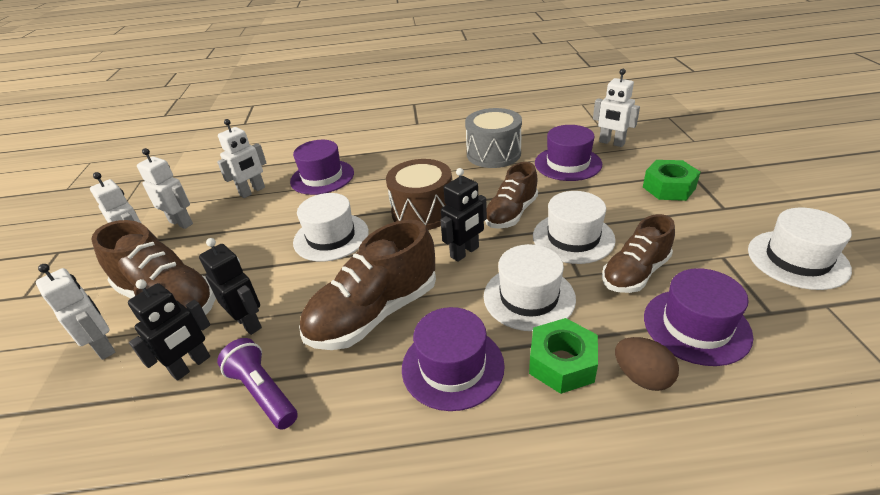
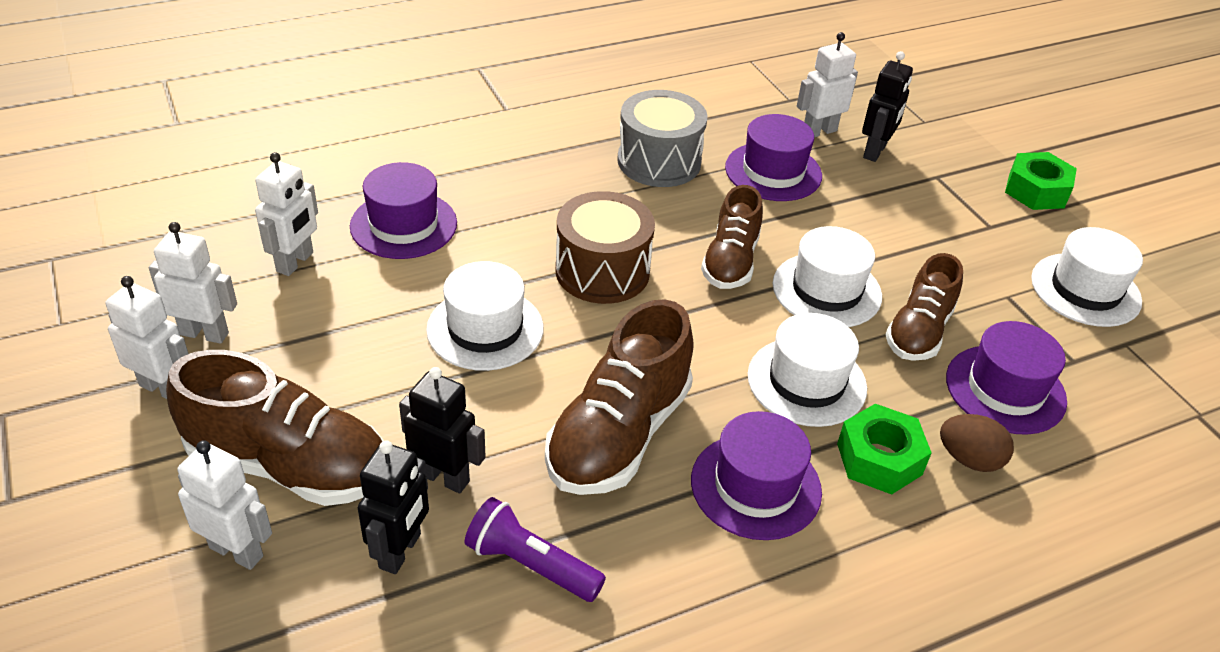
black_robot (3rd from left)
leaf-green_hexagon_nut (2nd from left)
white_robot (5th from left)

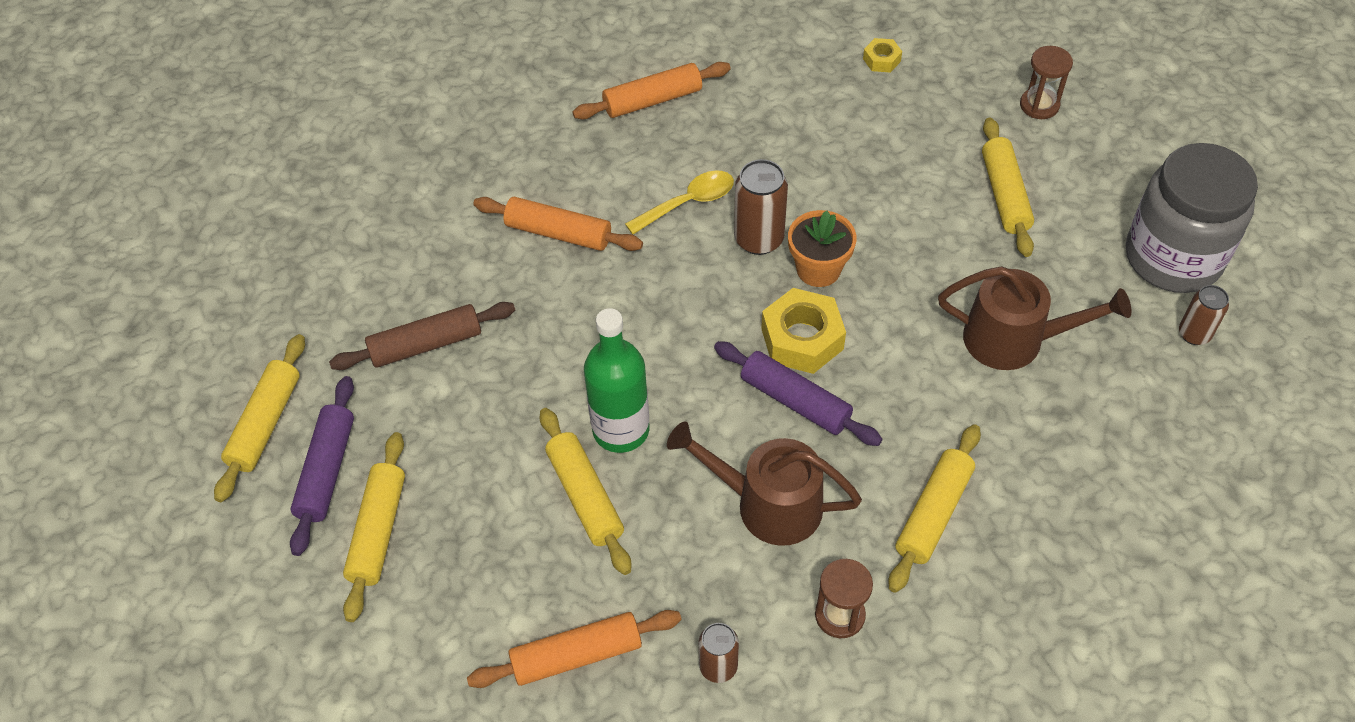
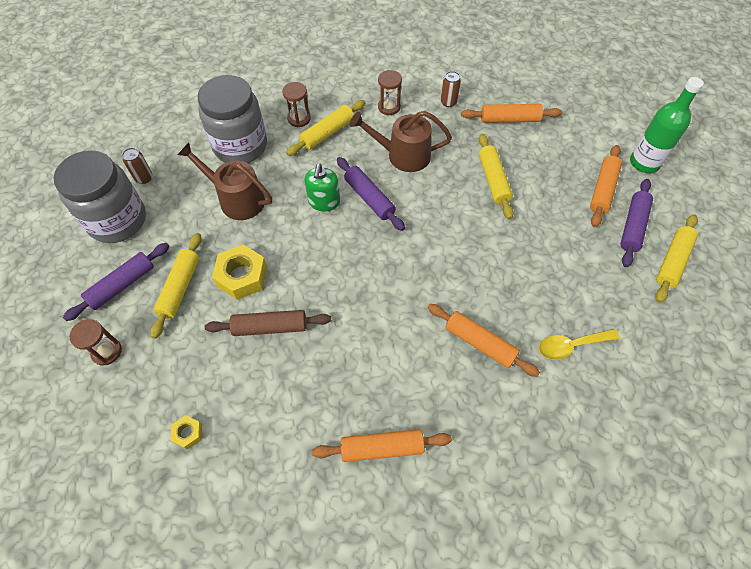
brown_can (2nd from left in the first image)
orange-coloured_flower_pot
violet_rolling_pin (1st from left)
ash-grey_preserve_jar (2nd from left)
brown_sandglass (2nd from left)
leaf-green_pump_bottle
brown_rolling_pin
leaf-green_flask
golden_tablespoon
golden_hexagon_nut (2nd from left)
orange-coloured_rolling_pin (4th from left)
brown_sprinkling_can (2nd from left)

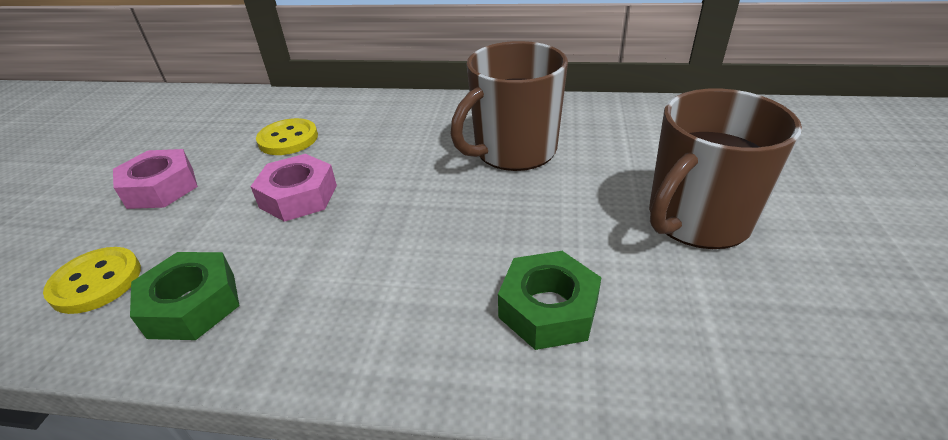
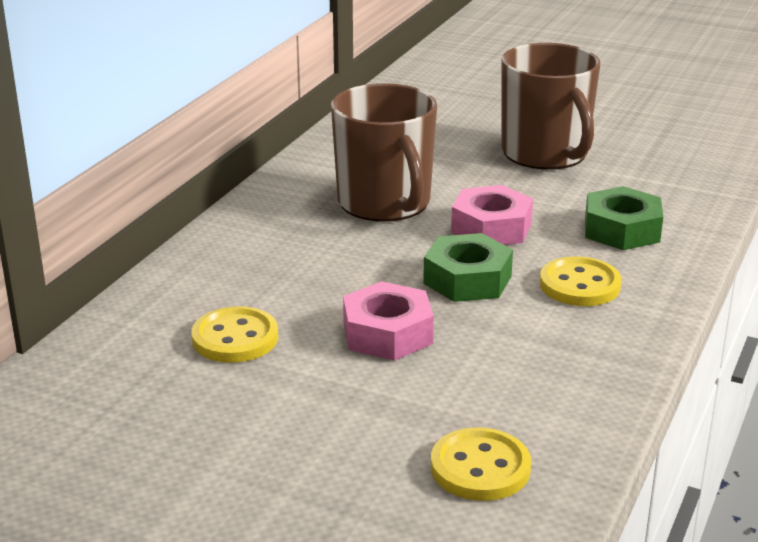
golden_sewing_button (3rd from left)
pink_hexagon_nut (2nd from left)
leaf-green_hexagon_nut (1st from left)

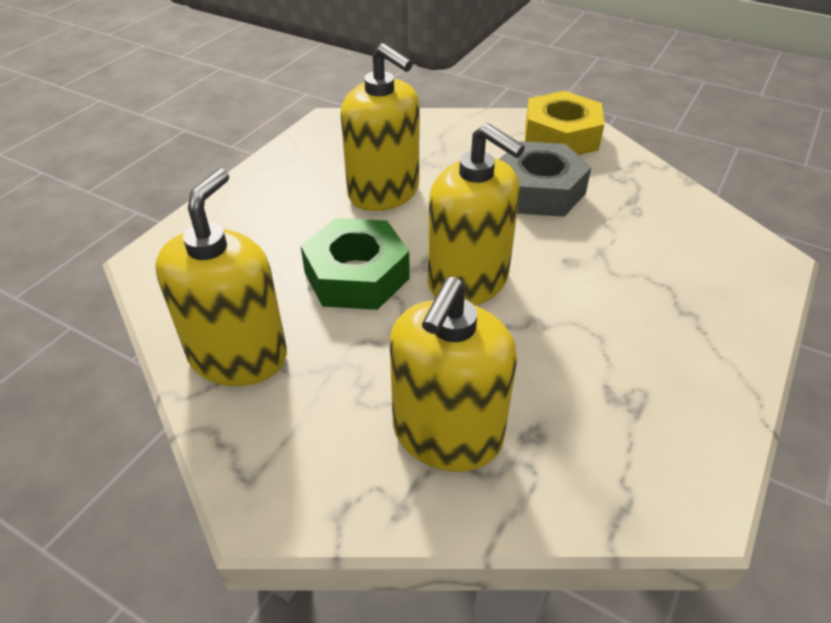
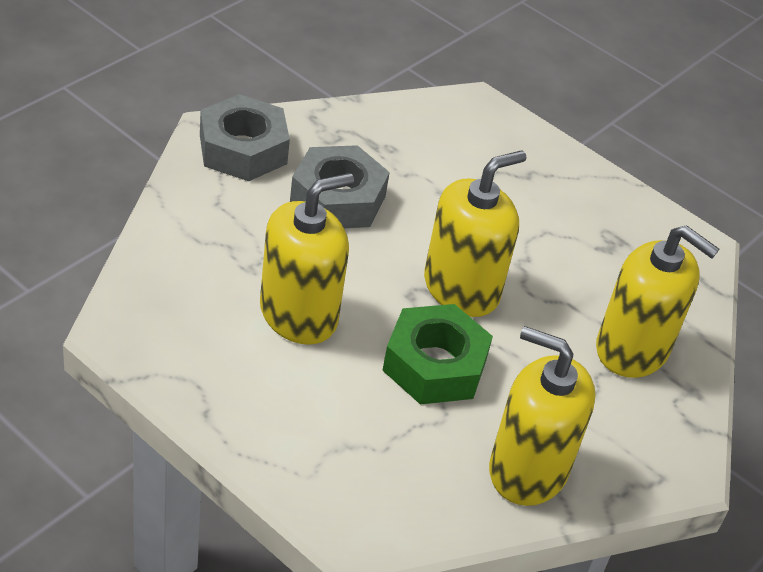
ash-grey_hexagon_nut (1st from left)

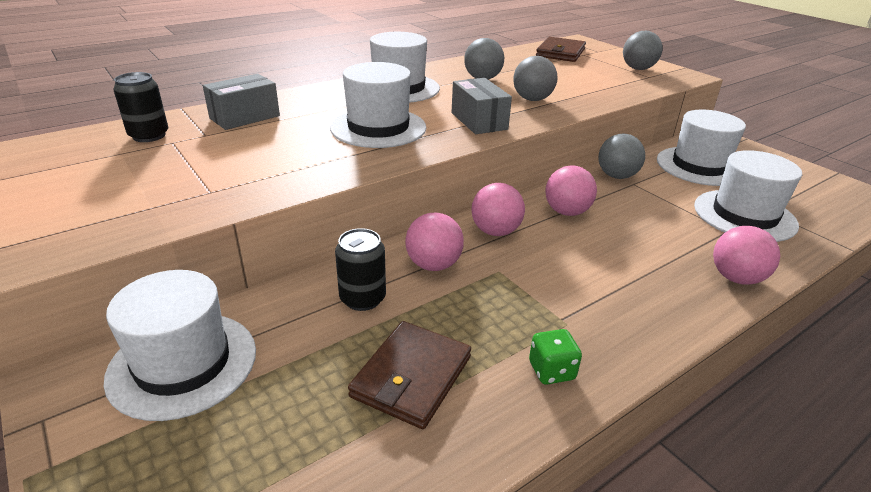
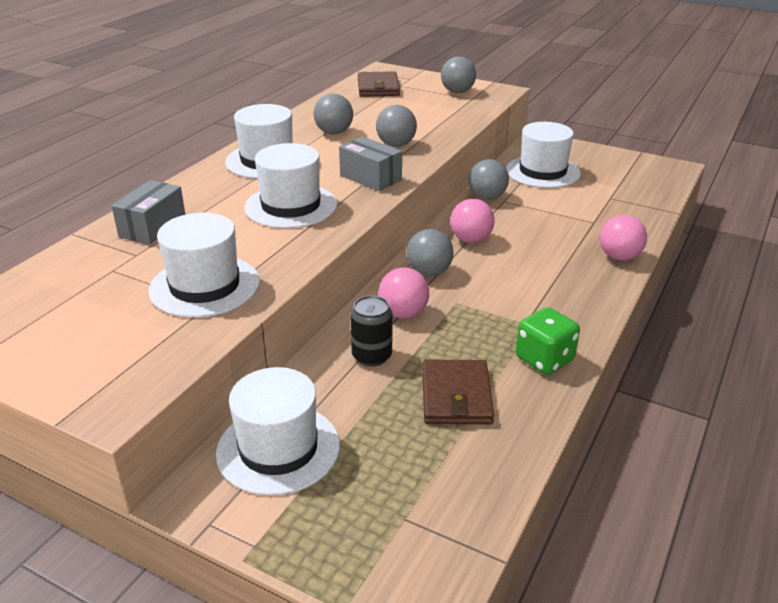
black_can (1st from left in the first image)
white_hat (1st from left)
ash-grey_ball (3rd from left)
leaf-green_dice

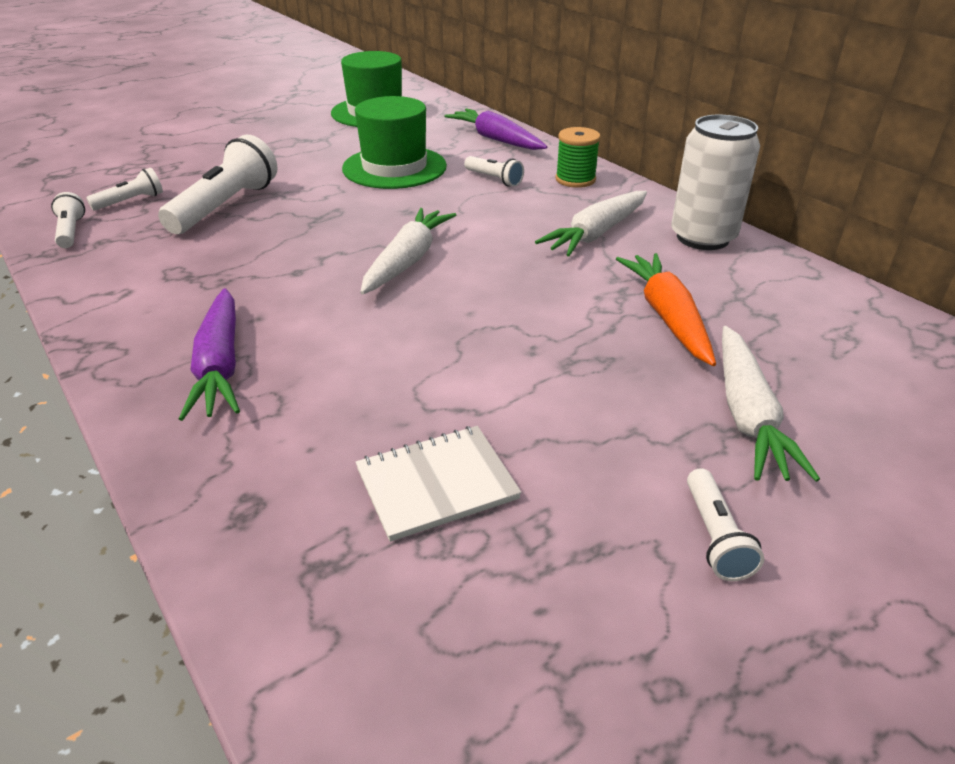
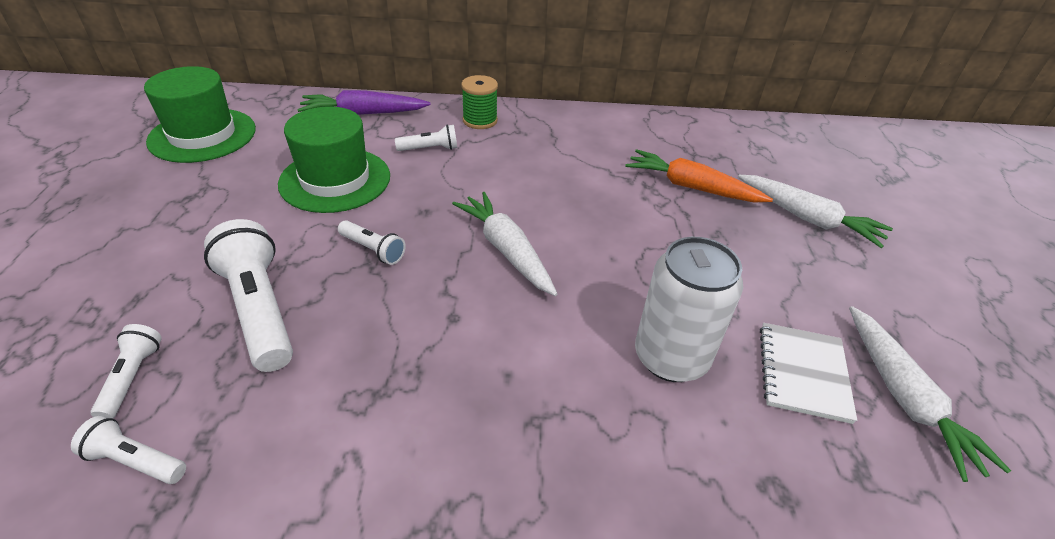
violet_toy_carrot (1st from left in the first image)
white_toy_carrot (3rd from left)
white_can
white_torch (4th from left)

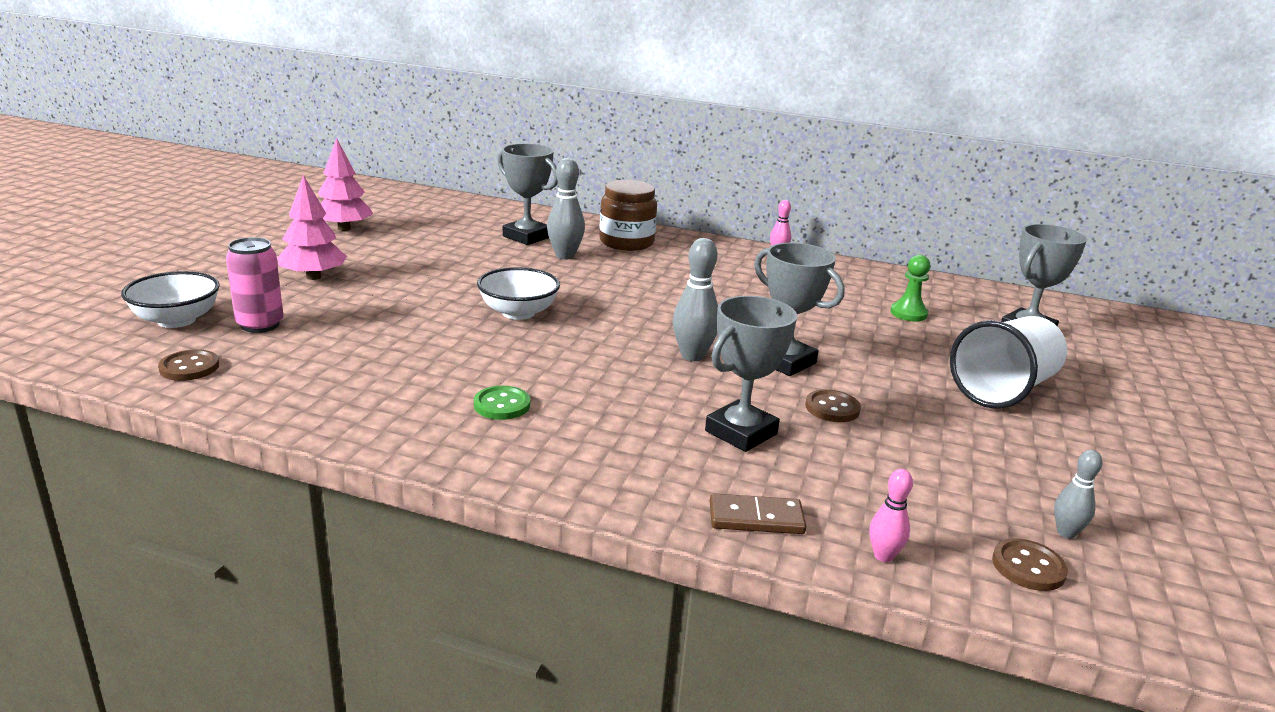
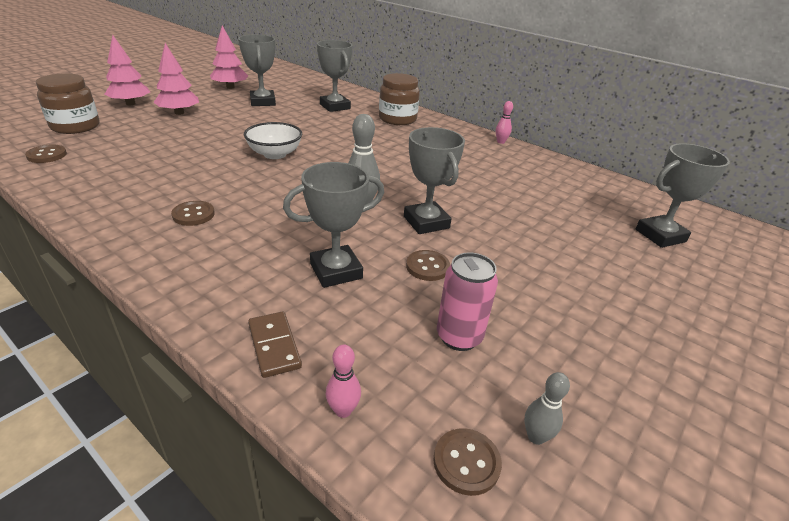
ash-grey_skittle (1st from left in the first image)
leaf-green_pawn
white_cup
pink_toy_tree (1st from left)
ash-grey_award_cup (1st from left)
pink_can
brown_preserve_jar (1st from left)
brown_sewing_button (2nd from left)
brown_domino_piece

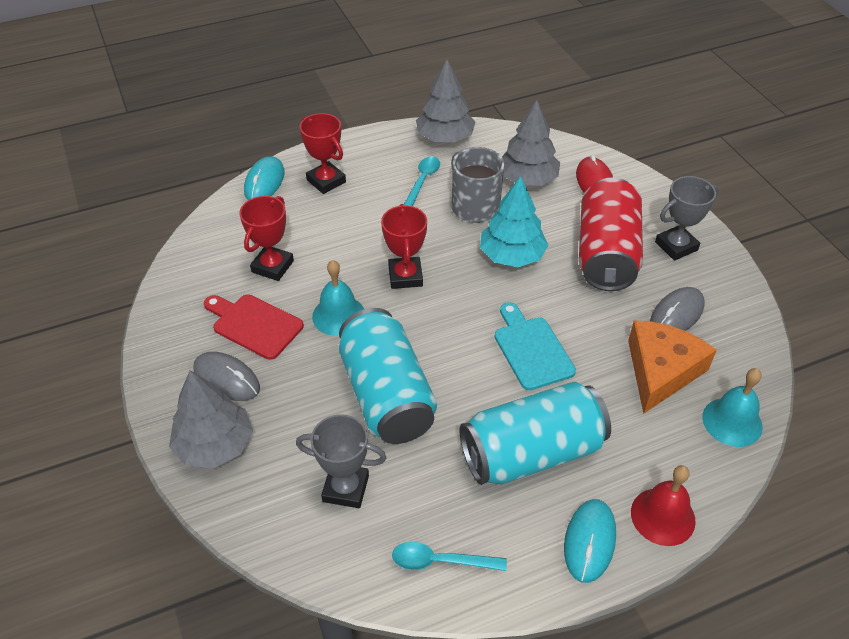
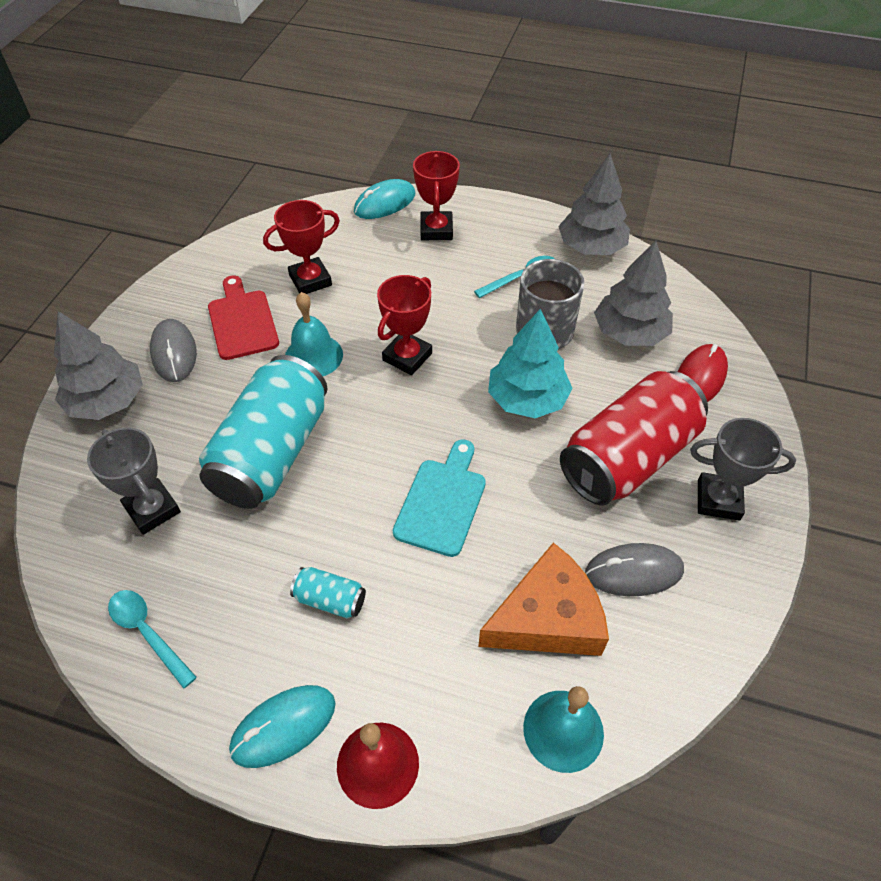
aqua_can (2nd from left)

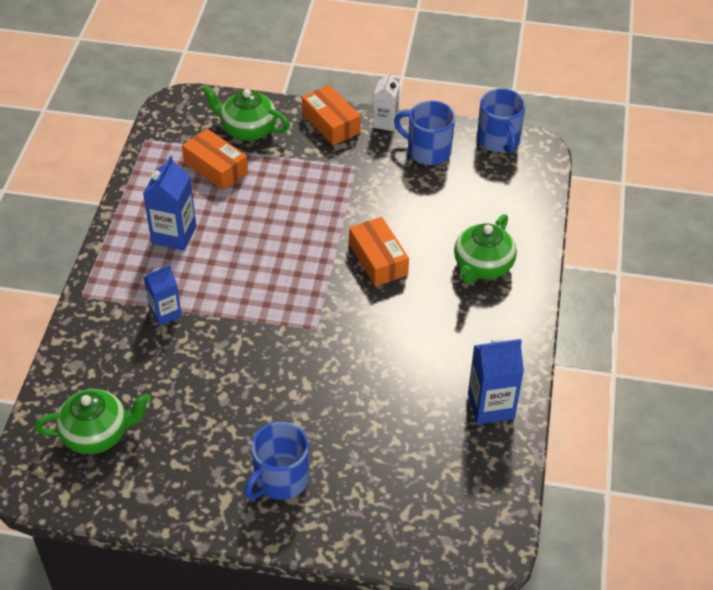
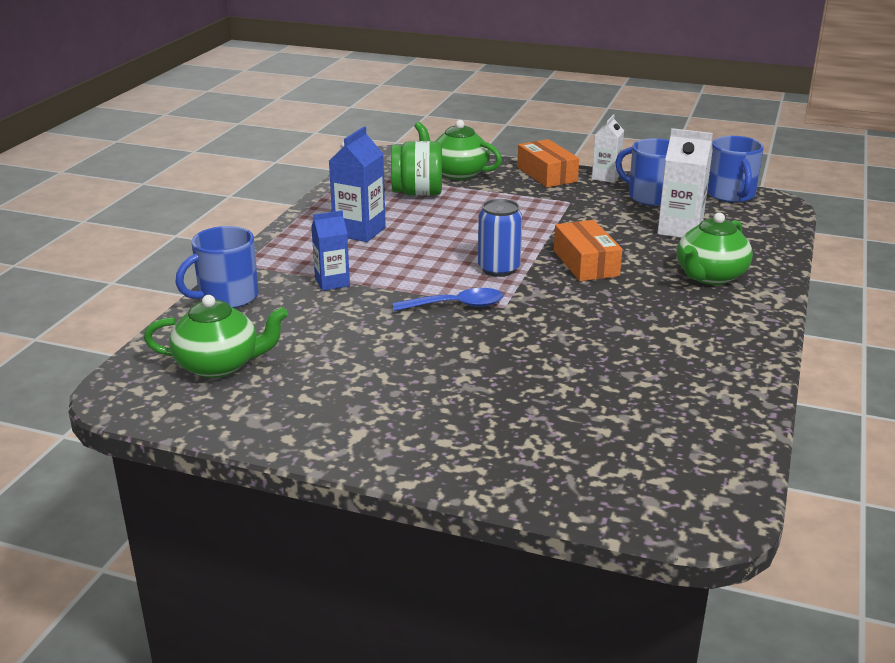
royal_blue_carton (3rd from left in the first image)
royal_blue_tablespoon
royal_blue_can
white_carton (2nd from left)
royal_blue_mug (1st from left)
leaf-green_preserve_jar

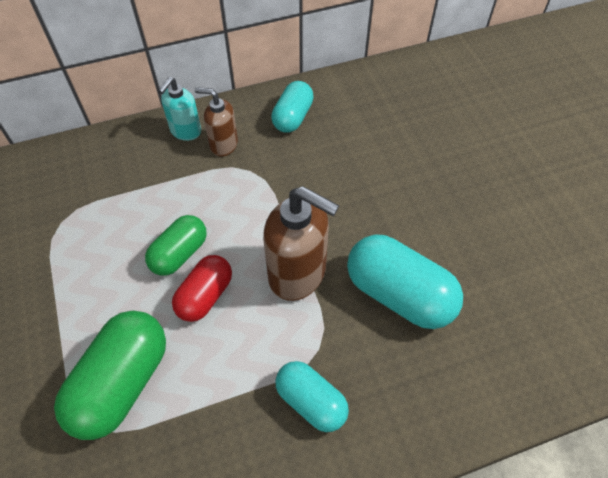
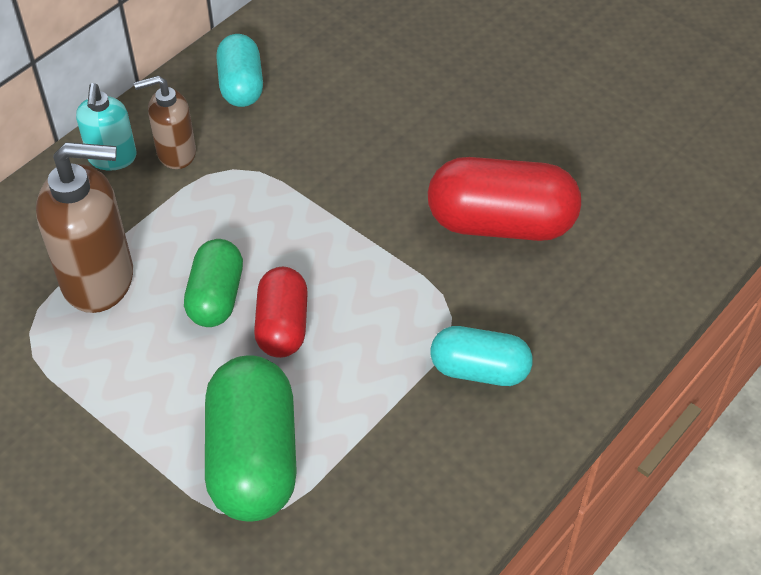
brown_pump_bottle (1st from left)
scarlet_capsule (2nd from left)

